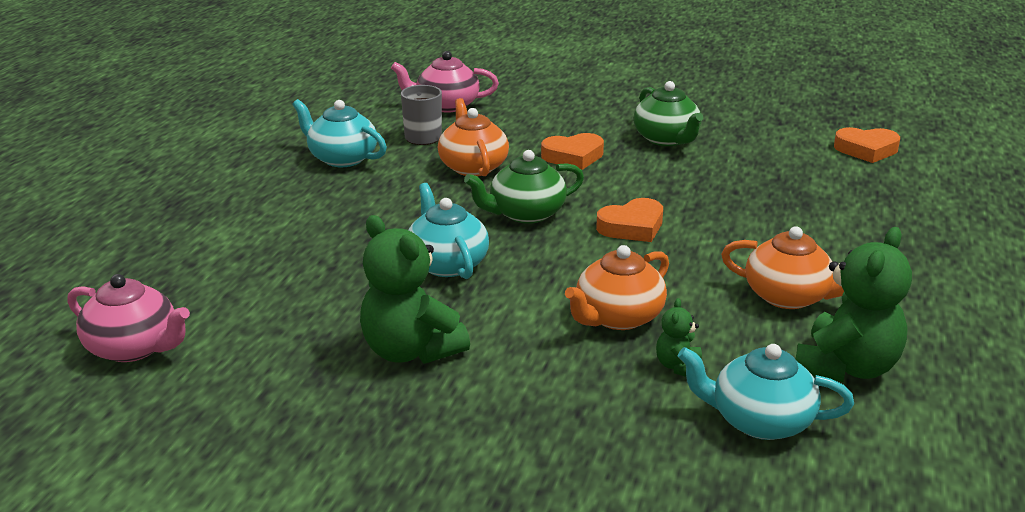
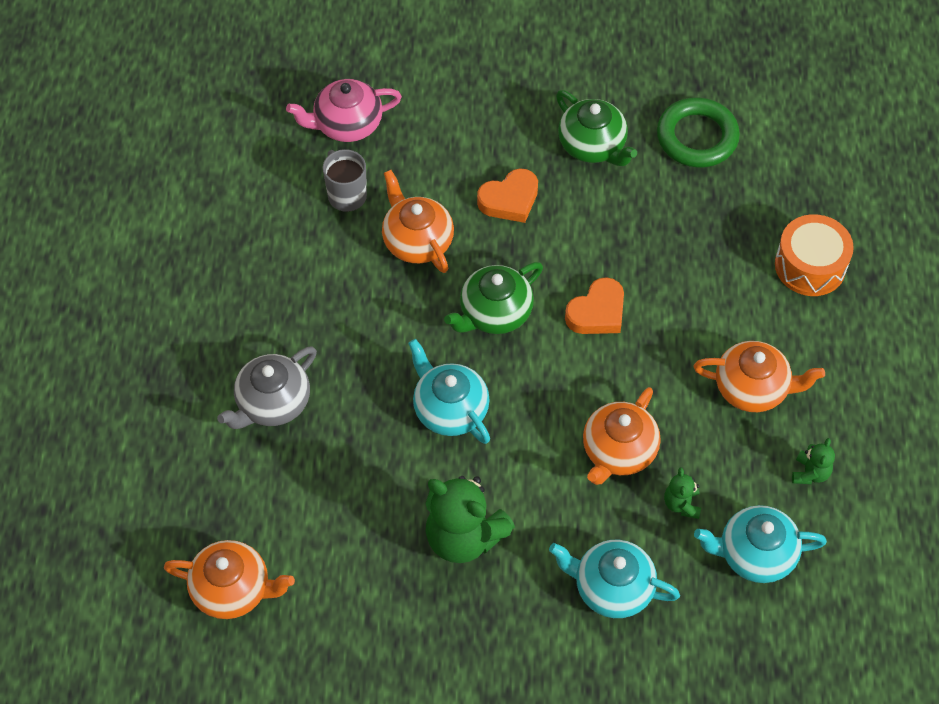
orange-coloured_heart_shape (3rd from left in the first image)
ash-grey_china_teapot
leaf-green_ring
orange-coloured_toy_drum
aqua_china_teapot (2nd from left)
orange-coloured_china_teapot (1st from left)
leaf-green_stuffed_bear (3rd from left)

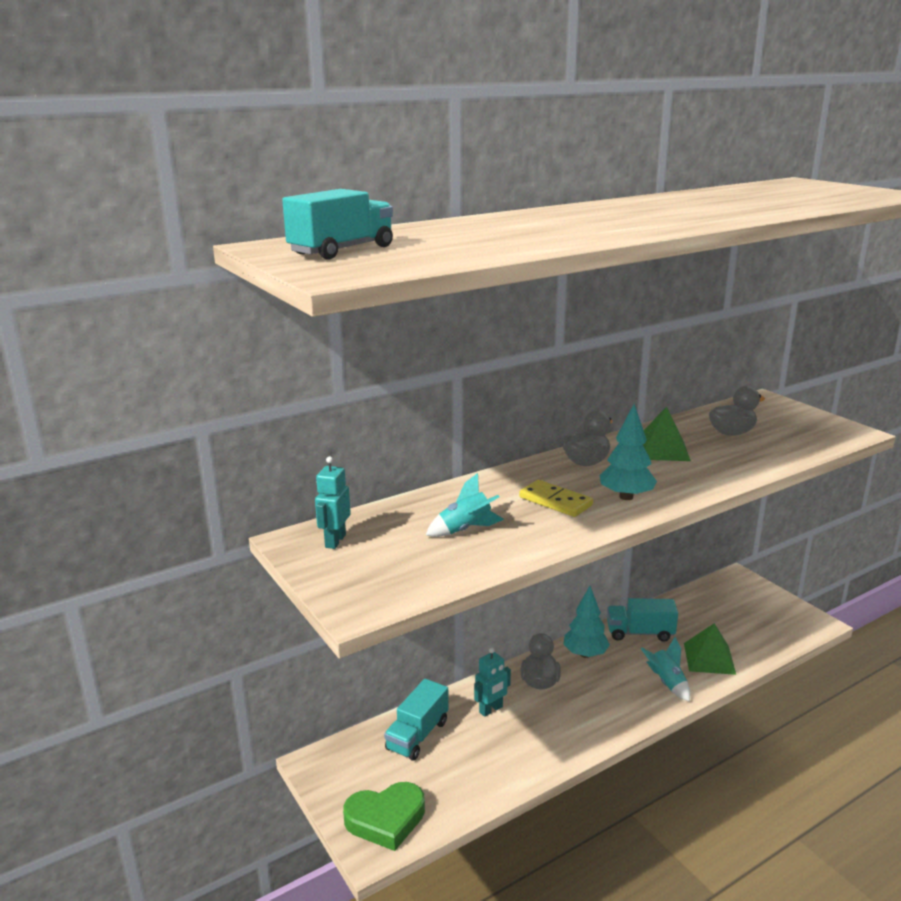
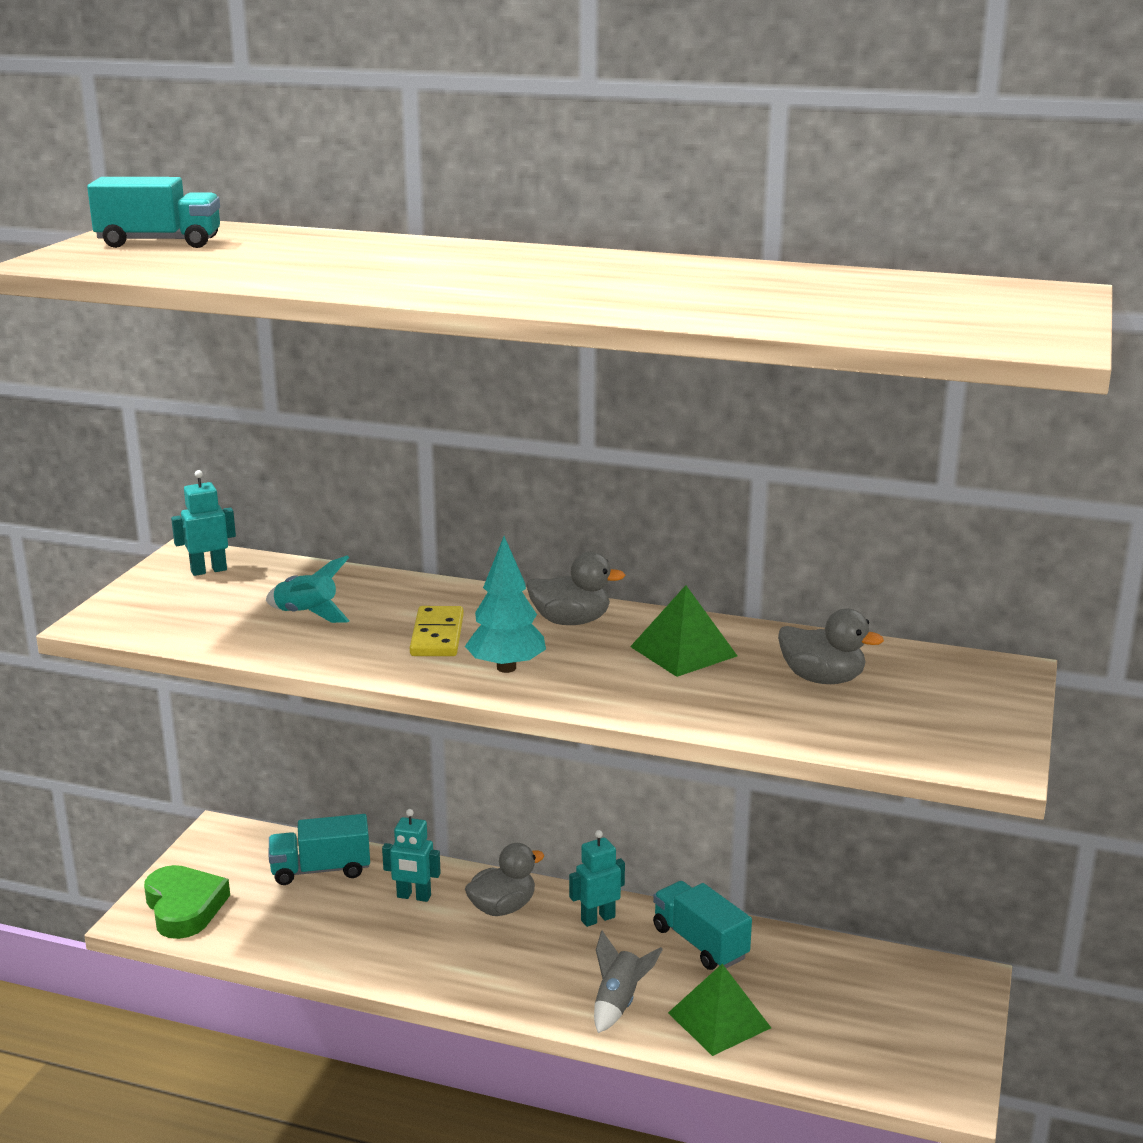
aqua_robot (3rd from left)
ash-grey_spaceship
leaf-green_heart_shape

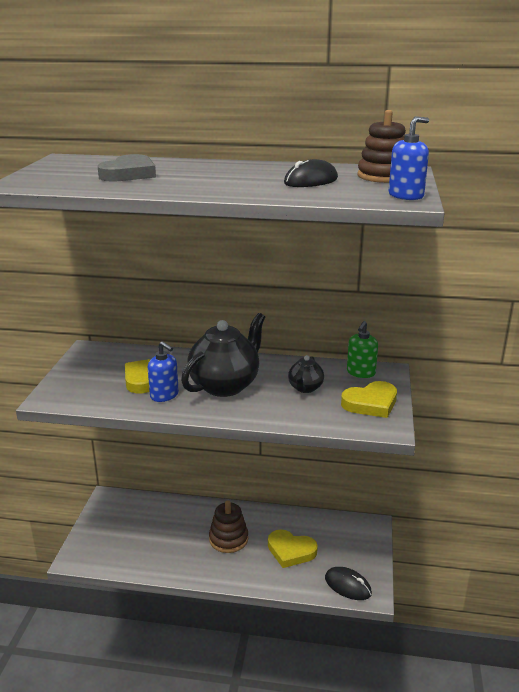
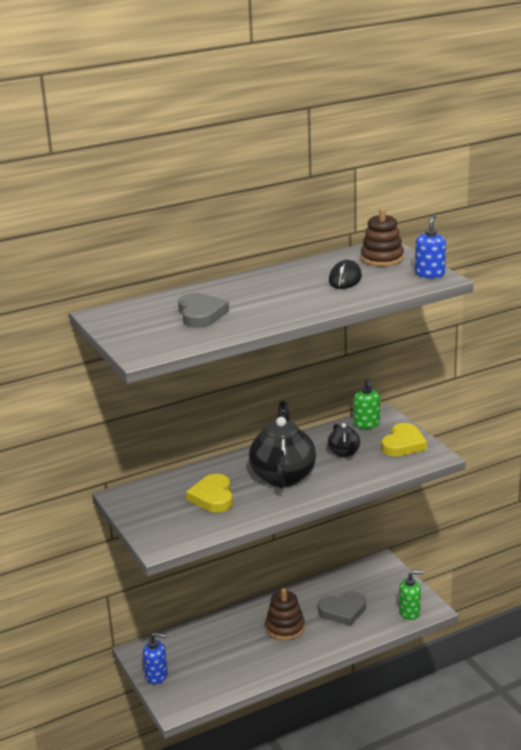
royal_blue_pump_bottle (1st from left)
leaf-green_pump_bottle (2nd from left)
ash-grey_heart_shape (2nd from left)

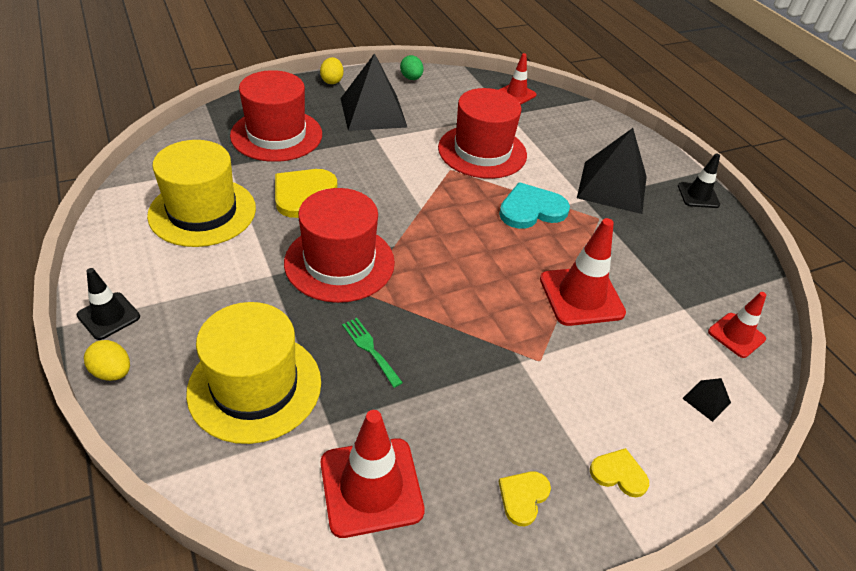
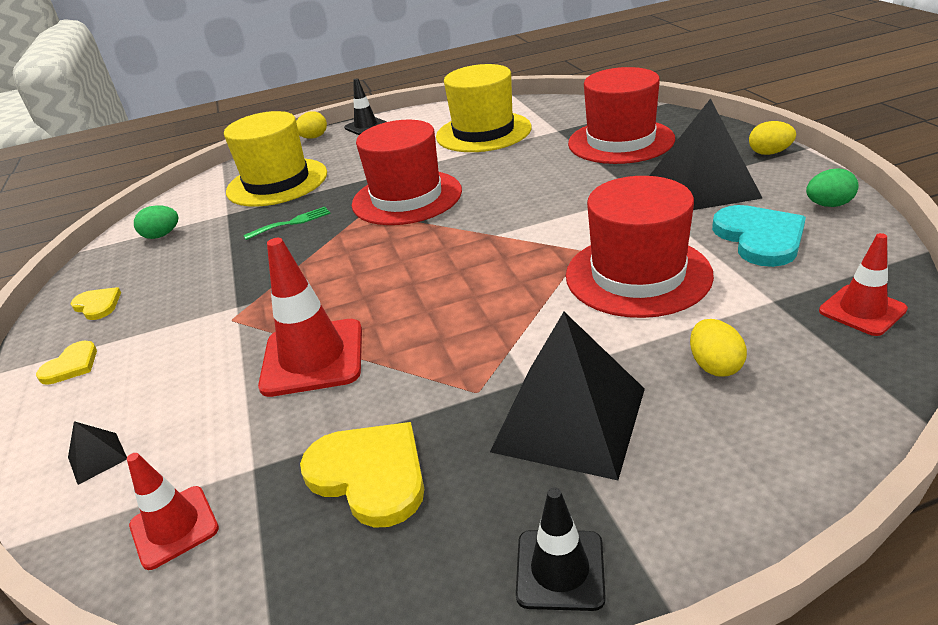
golden_toy_egg (2nd from left)
golden_heart_shape (3rd from left)
aqua_heart_shape
leaf-green_toy_egg (1st from left)

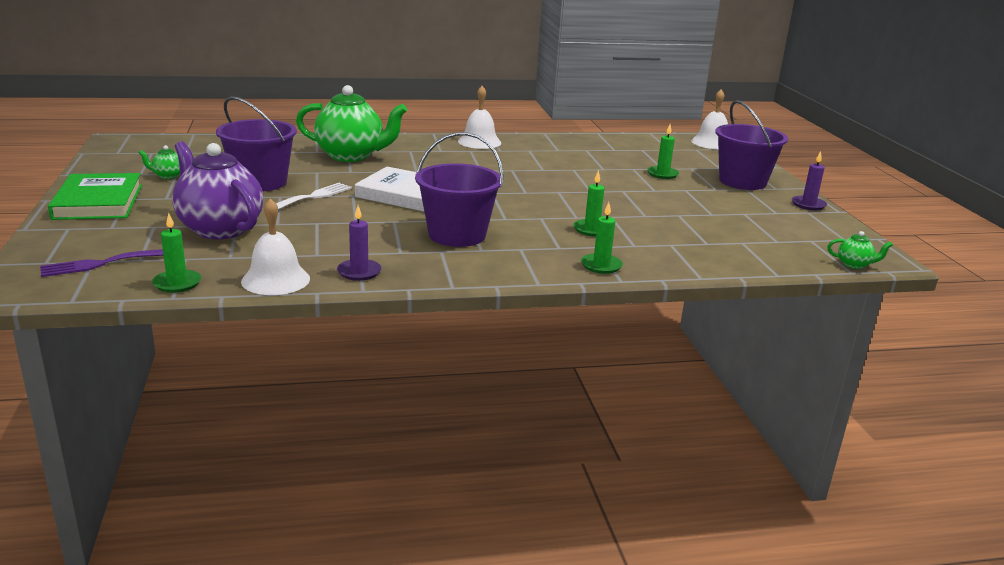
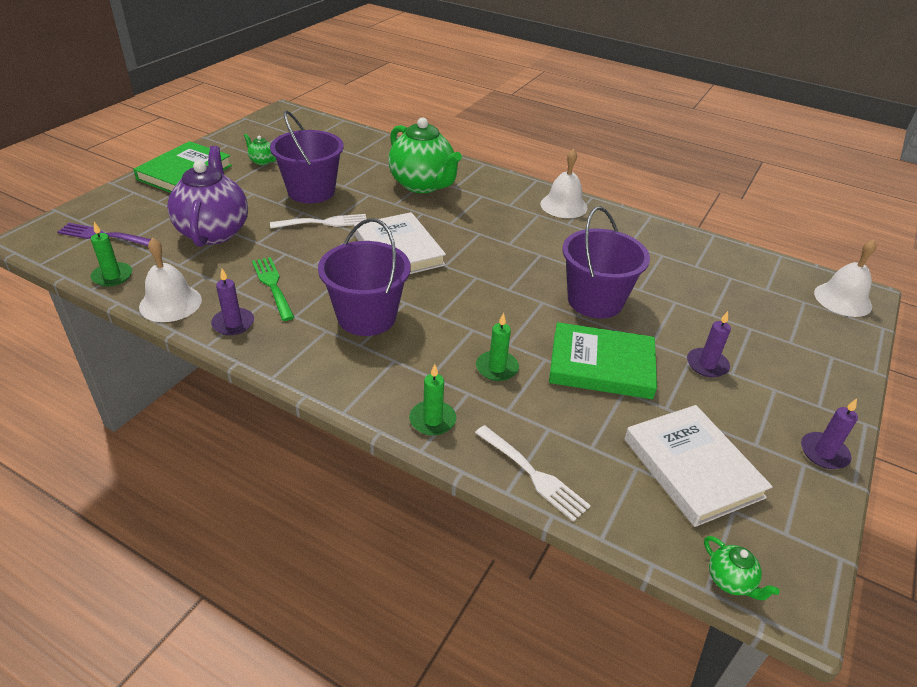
leaf-green_wax_candle (4th from left in the first image)
leaf-green_fork
white_fork (2nd from left)
leaf-green_hardback (2nd from left)
white_hardback (2nd from left)
violet_wax_candle (2nd from left)
violet_pail (3rd from left)

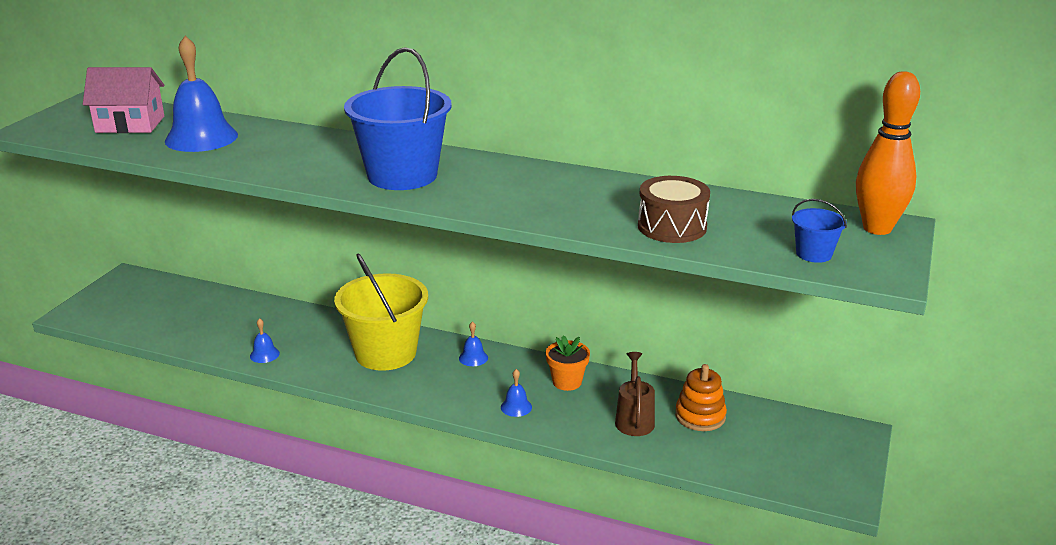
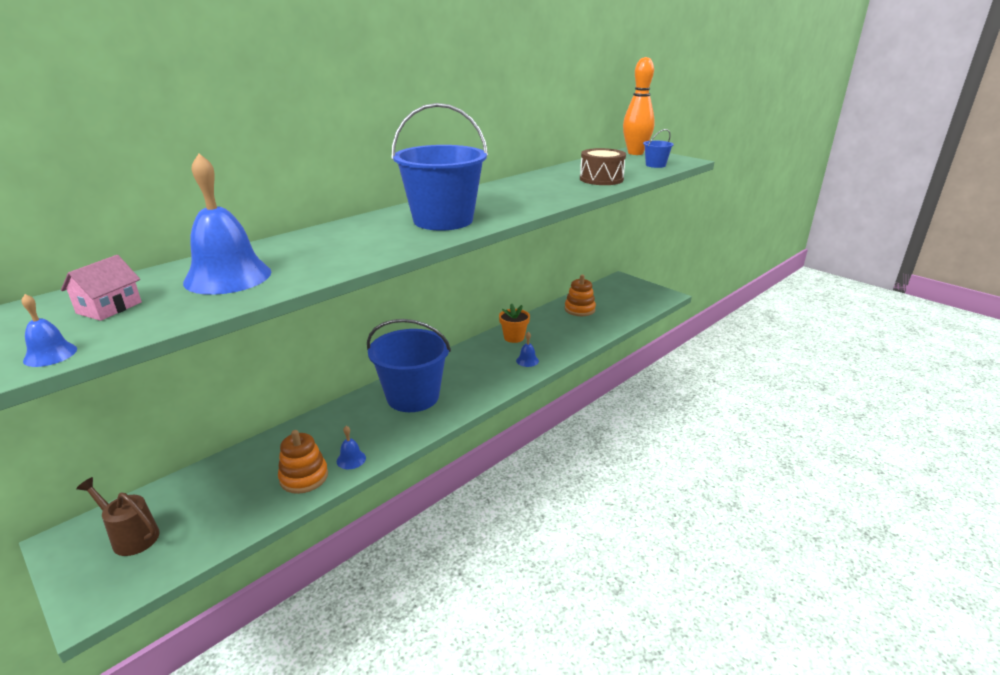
orange-coloured_ring_stacker (1st from left)
royal_blue_school_bell (1st from left)
brown_sprinkling_can
royal_blue_pail (1st from left)
pink_toy_house

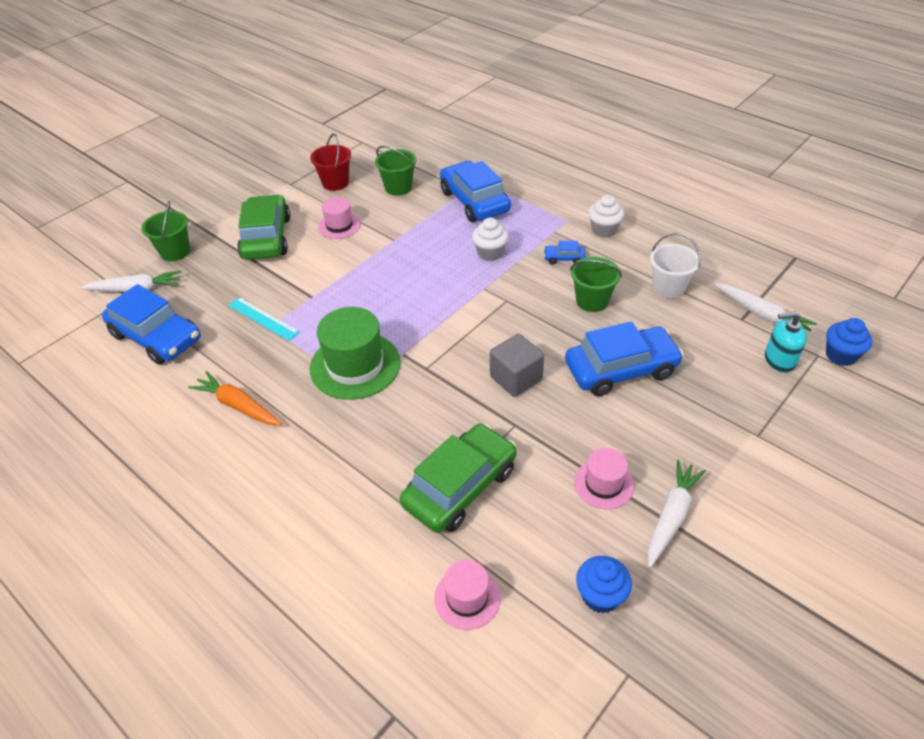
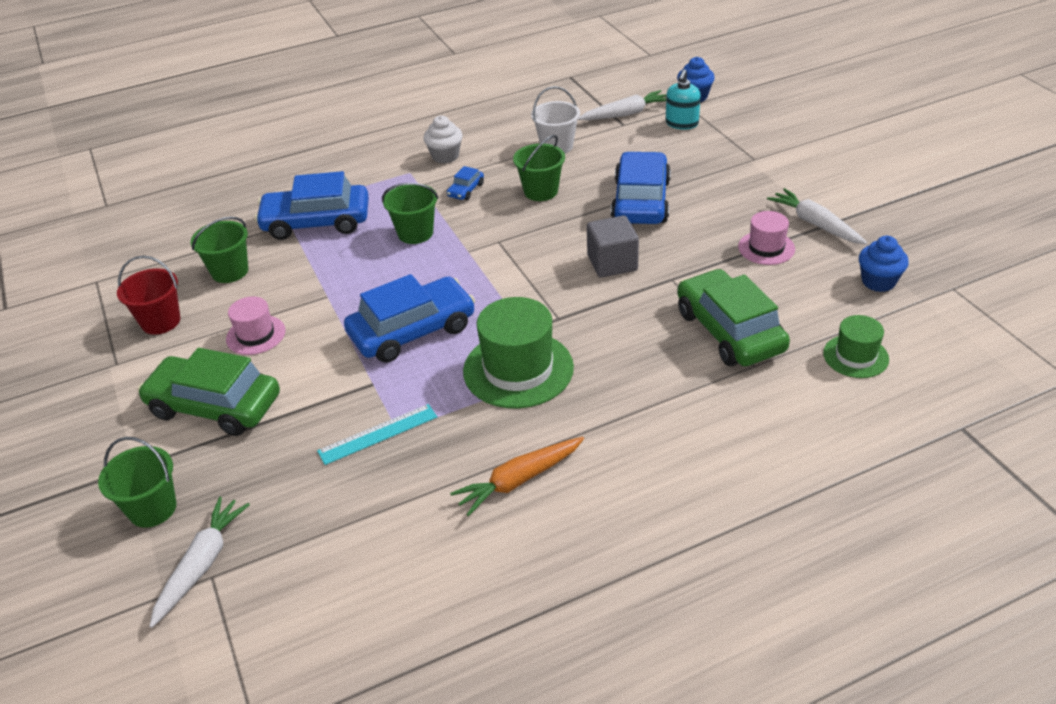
royal_blue_automobile (2nd from left)
leaf-green_pail (3rd from left)
leaf-green_hat (2nd from left)

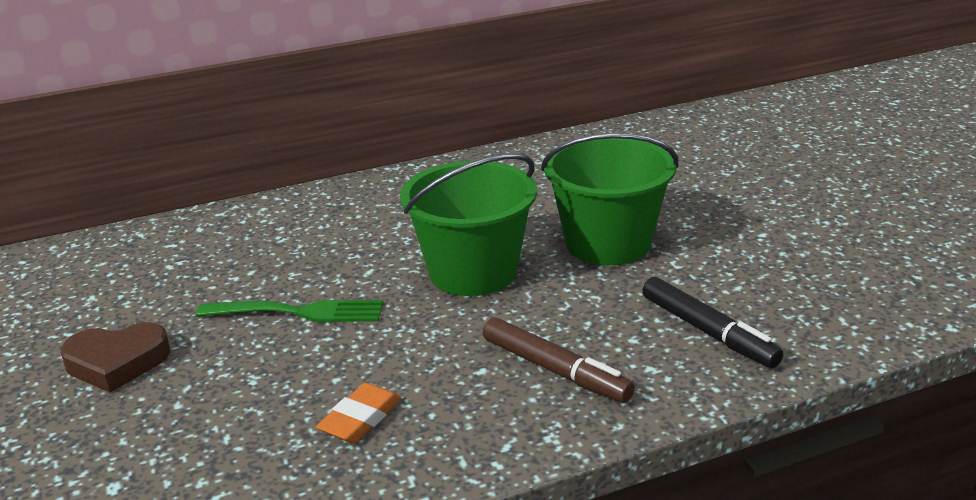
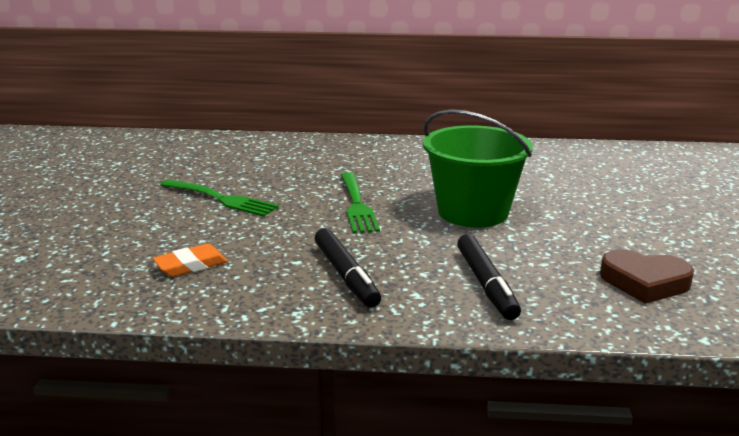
brown_heart_shape
leaf-green_fork (2nd from left)
black_marker_pen (1st from left)

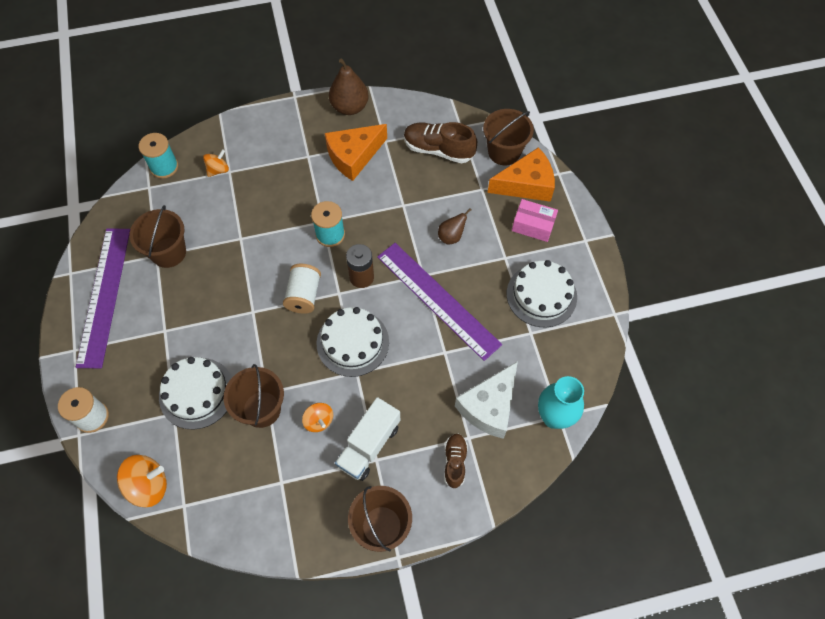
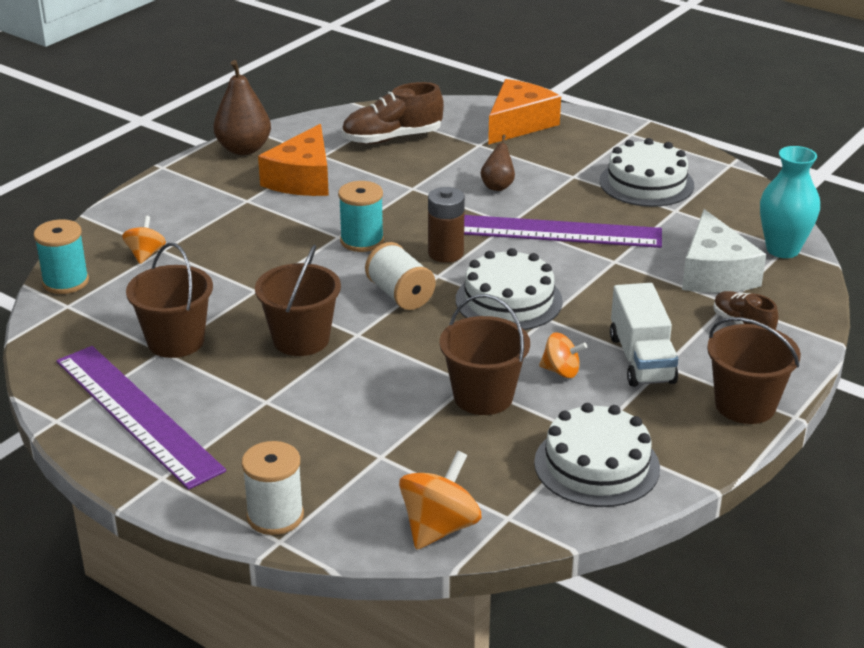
pink_package
white_cake (2nd from left)
brown_pail (2nd from left)

